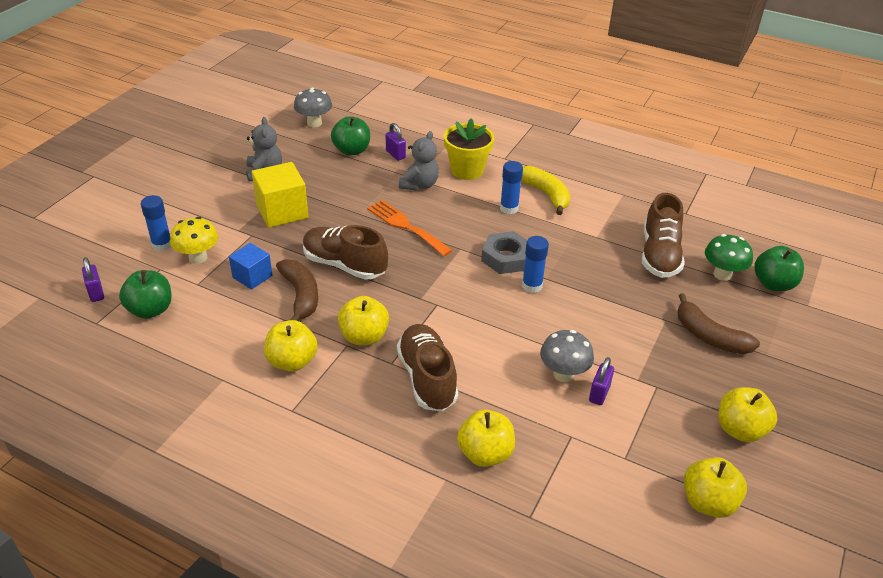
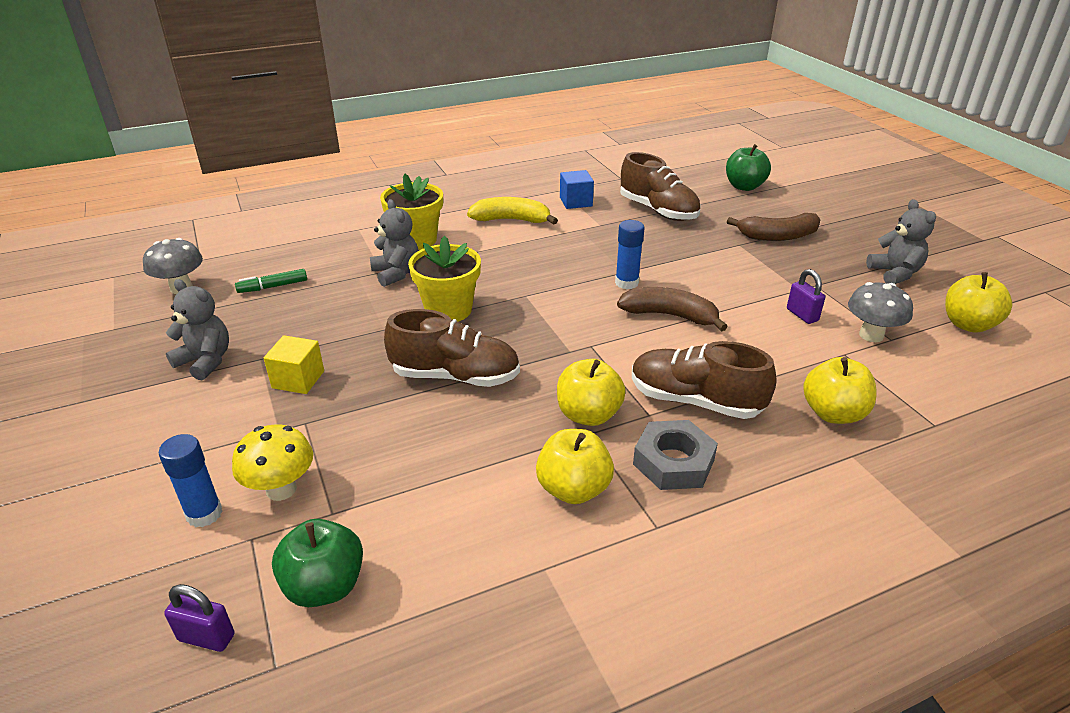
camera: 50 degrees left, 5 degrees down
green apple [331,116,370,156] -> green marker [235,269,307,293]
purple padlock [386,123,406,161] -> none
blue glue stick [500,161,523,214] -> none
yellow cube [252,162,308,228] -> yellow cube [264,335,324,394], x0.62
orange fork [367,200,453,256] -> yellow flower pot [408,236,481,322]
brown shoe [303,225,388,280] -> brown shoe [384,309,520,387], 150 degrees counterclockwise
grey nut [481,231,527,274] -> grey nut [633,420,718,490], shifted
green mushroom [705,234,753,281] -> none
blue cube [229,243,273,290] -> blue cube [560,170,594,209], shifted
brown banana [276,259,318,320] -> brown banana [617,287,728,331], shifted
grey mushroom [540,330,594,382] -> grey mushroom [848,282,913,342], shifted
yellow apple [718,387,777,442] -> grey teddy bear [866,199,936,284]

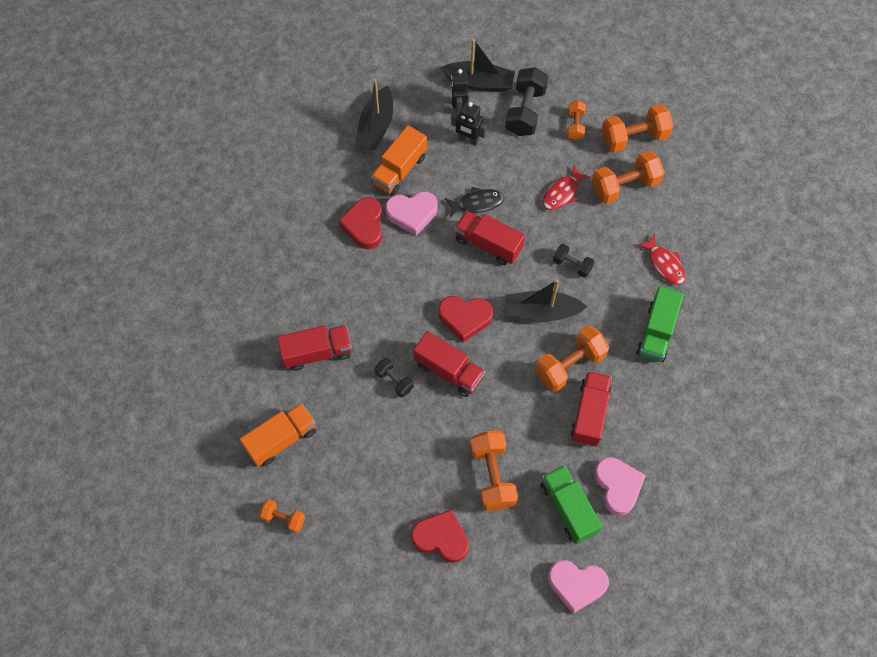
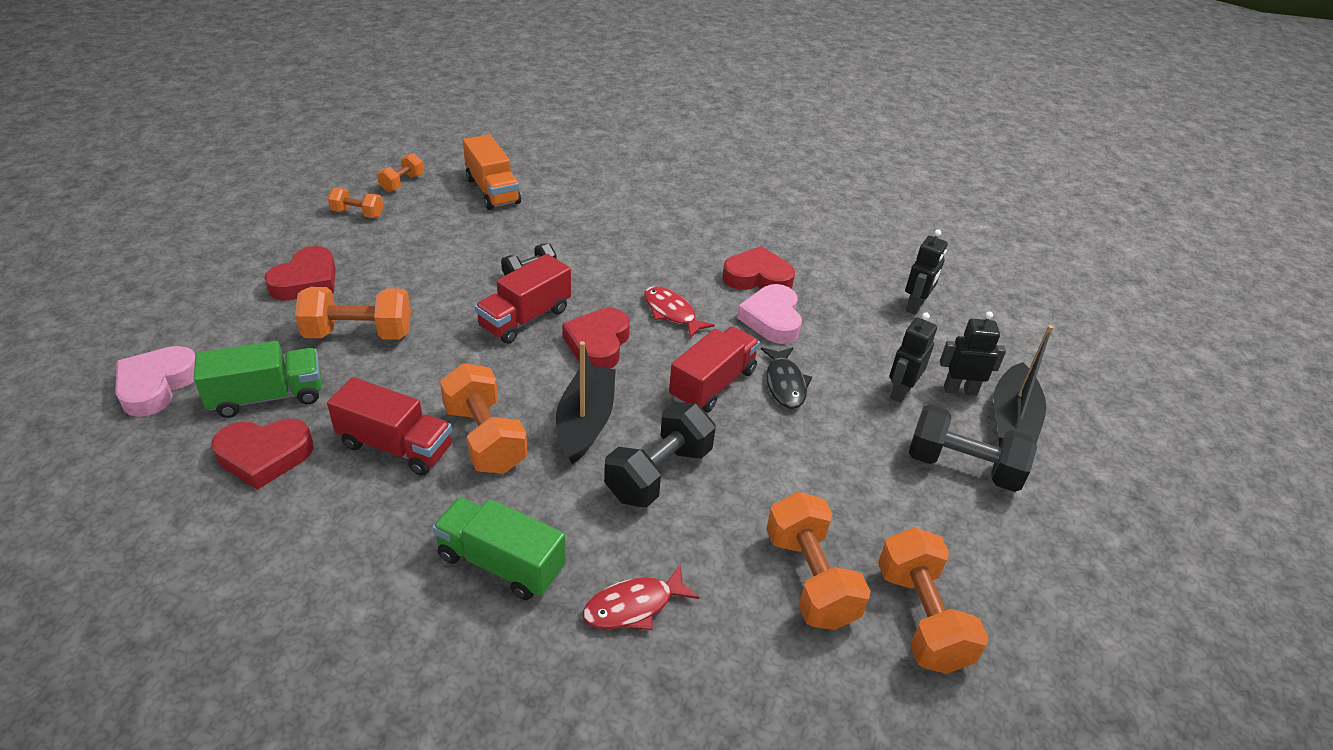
camera: 95 degrees right, 25 degrees down
black boat [355,79,393,150] -> black robot [905,229,948,315]
orange dumbbell [567,101,586,140] -> orange dumbbell [328,188,383,218], shifted
orange truck [371,125,427,196] -> none
red fish [543,164,590,210] -> red fish [644,286,715,339], shifted
black dumbbell [553,244,594,278] -> black dumbbell [604,402,716,507], x1.78
red truck [277,325,352,371] -> none
pink heart [594,457,646,516] -> red heart [212,419,314,490]

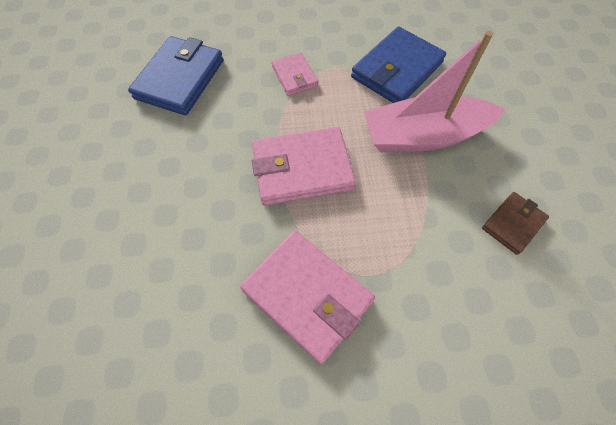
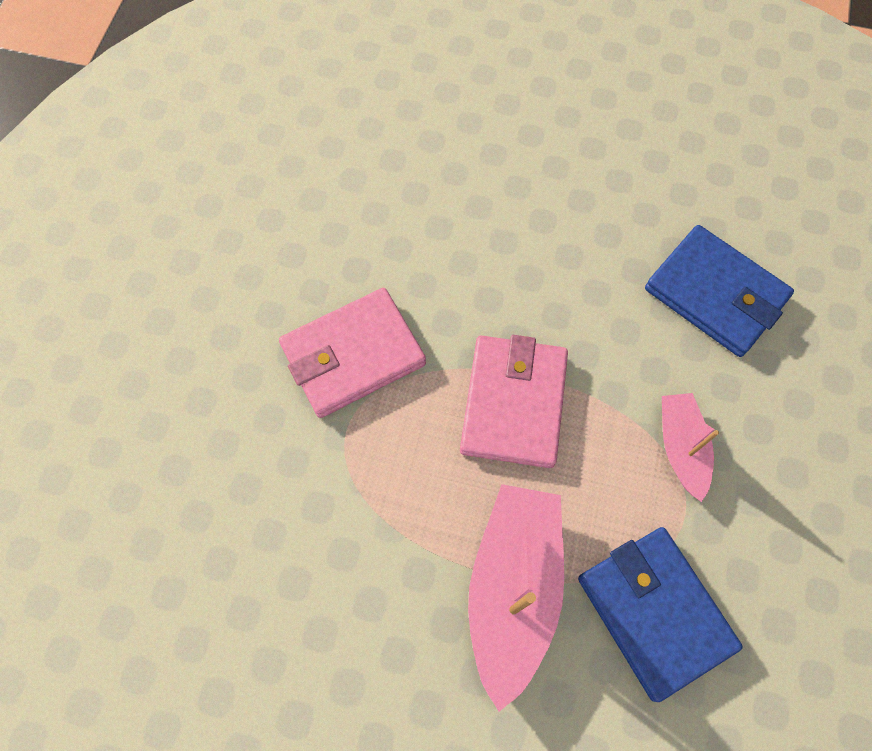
camera: 110 degrees right, 5 degrees up
pink wallet [272,53,318,96] -> pink boat [662,393,719,502]
brown wallet [482,192,549,255] -> none

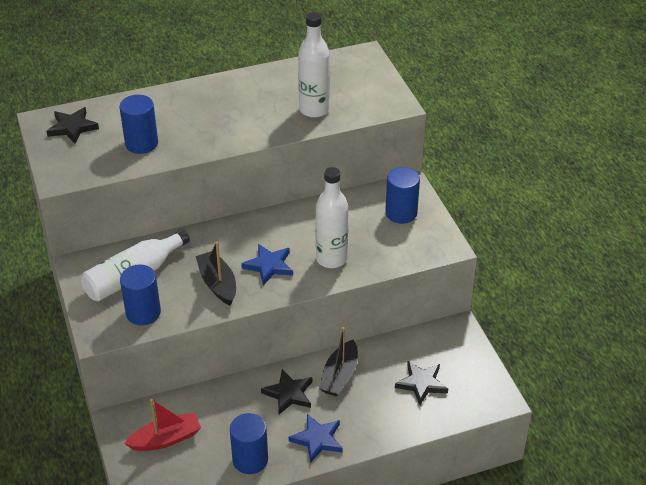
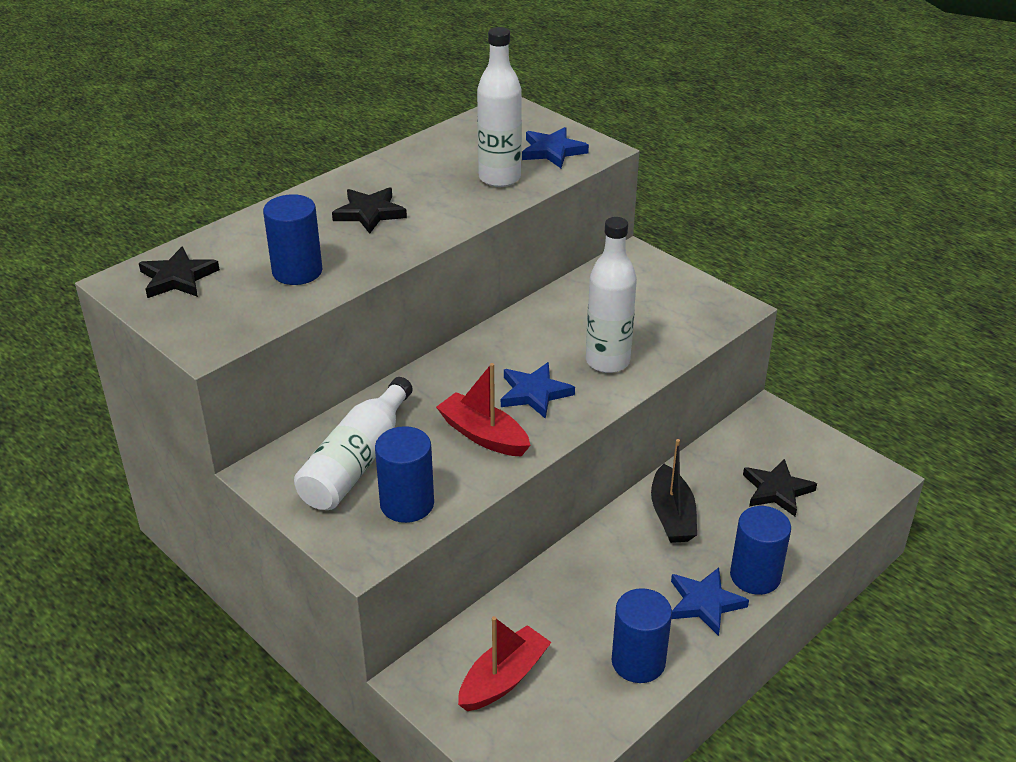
camera: 25 degrees left, 5 degrees down
blue cylinder [385,167,420,224] -> blue cylinder [730,506,791,595], shifted
black boat [196,242,236,306] -> red boat [436,363,531,457]
black star [261,369,312,414] -> black star [332,187,407,234], shifted
none -> blue star [522,127,589,168]

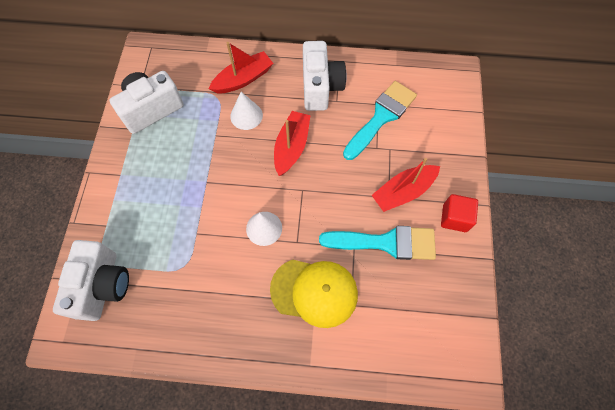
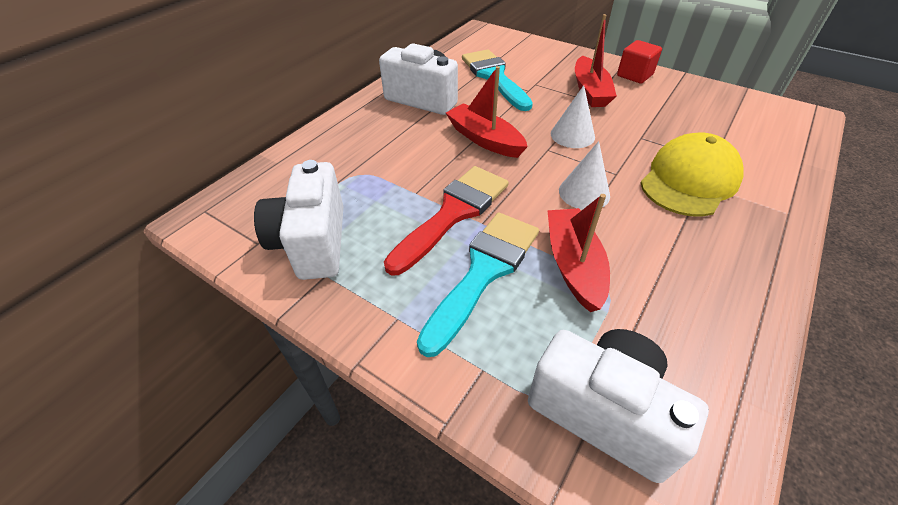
camera: 60 degrees left, 20 degrees down
red boat [209,42,273,93] -> red boat [547,194,610,312], shifted
white cone [230,92,263,130] -> white cone [551,85,595,148], shifted
turquoise brush [319,226,436,260] -> turquoise brush [417,213,539,357], shifted
none -> red brush [384,166,509,275]

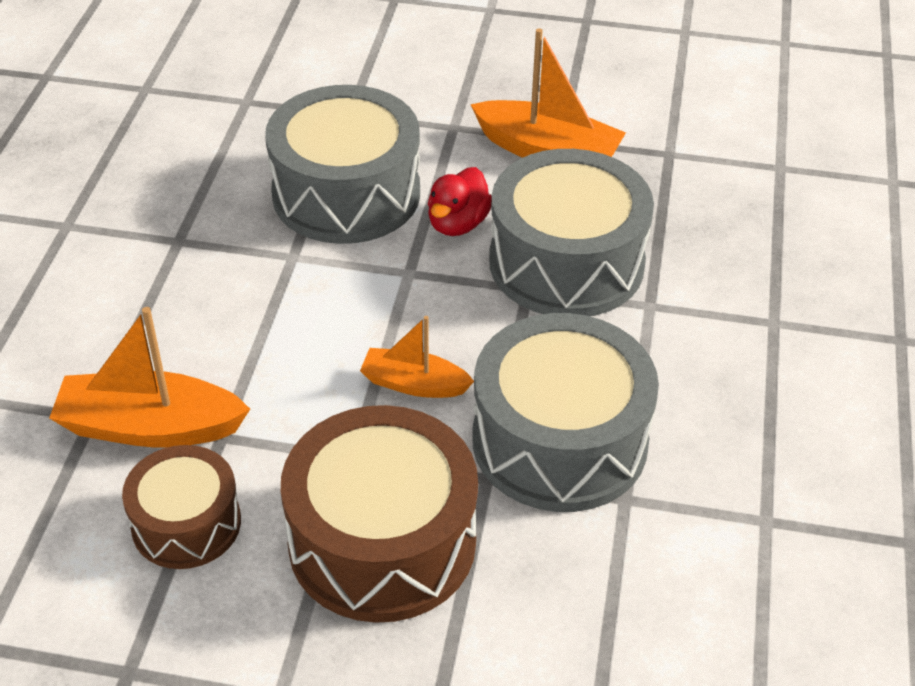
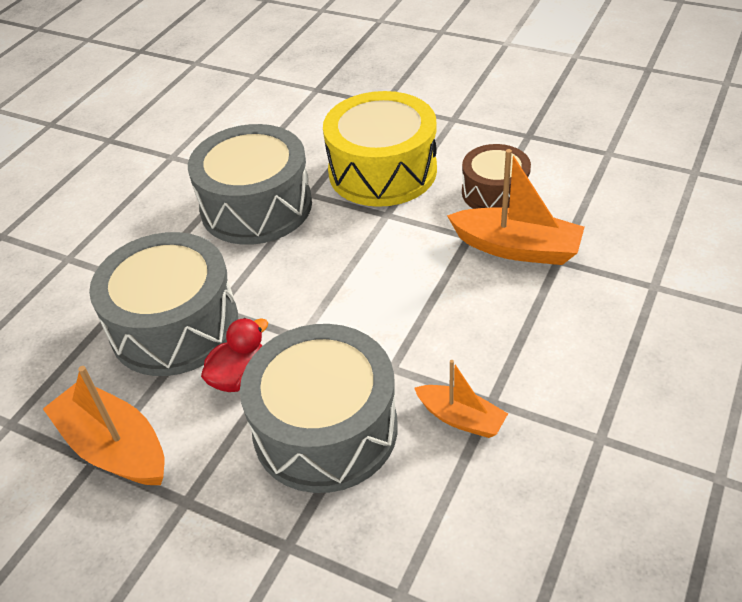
camera: 160 degrees left, 0 degrees up
orange boat [360,316,474,398] -> orange boat [414,360,508,438], shifted
brown drum [281,405,478,623] -> yellow drum [323,91,437,207]

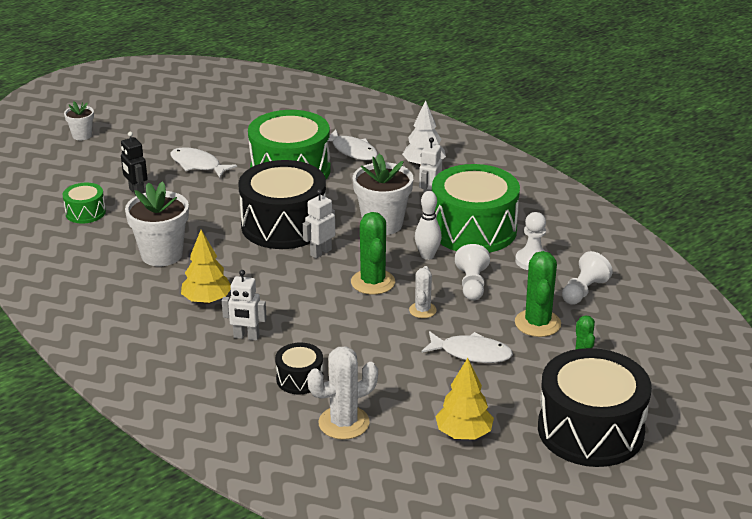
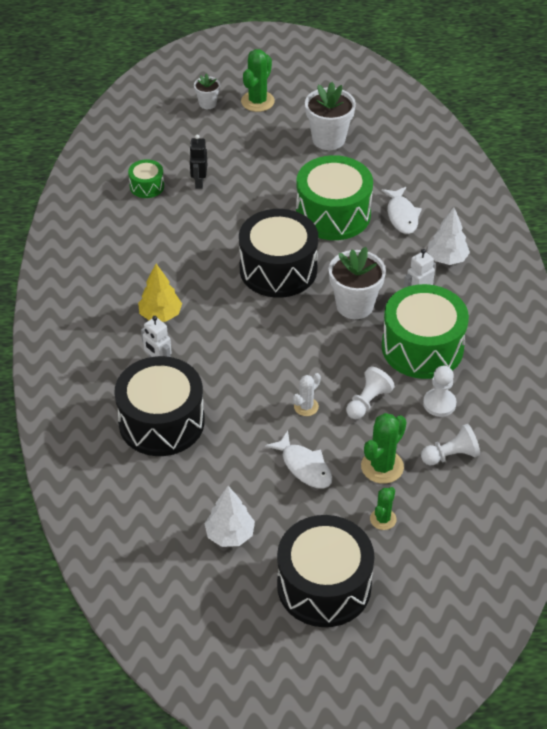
camera: 35 degrees right, 15 degrees up
white fish [170,147,237,178] -> none
white flower pot [125,181,189,266] -> white flower pot [305,82,356,150], shifted
white robot [303,189,335,259] -> none
white bowling pin [415,191,442,260] -> none
green cactus [351,212,395,295] -> green cactus [241,49,275,112], shifted
black drum [275,342,324,394] -> black drum [114,356,205,456], x2.13
white cactus [307,346,378,440] -> none
yellow tree [435,358,494,440] -> white tree [204,486,255,547]

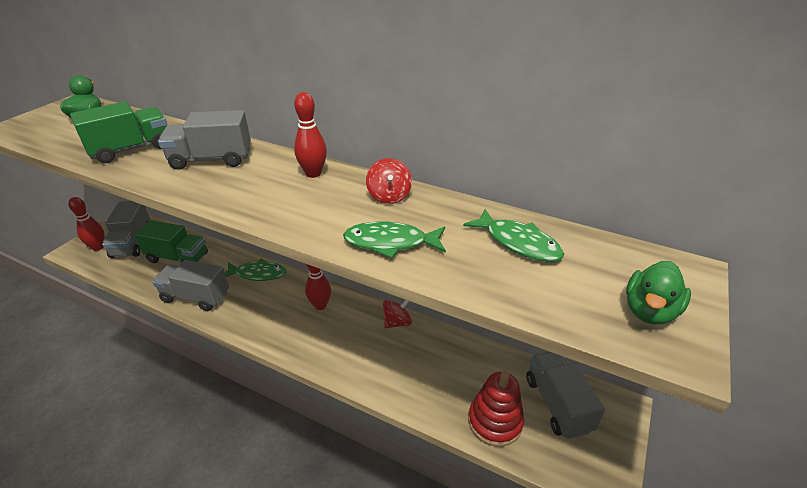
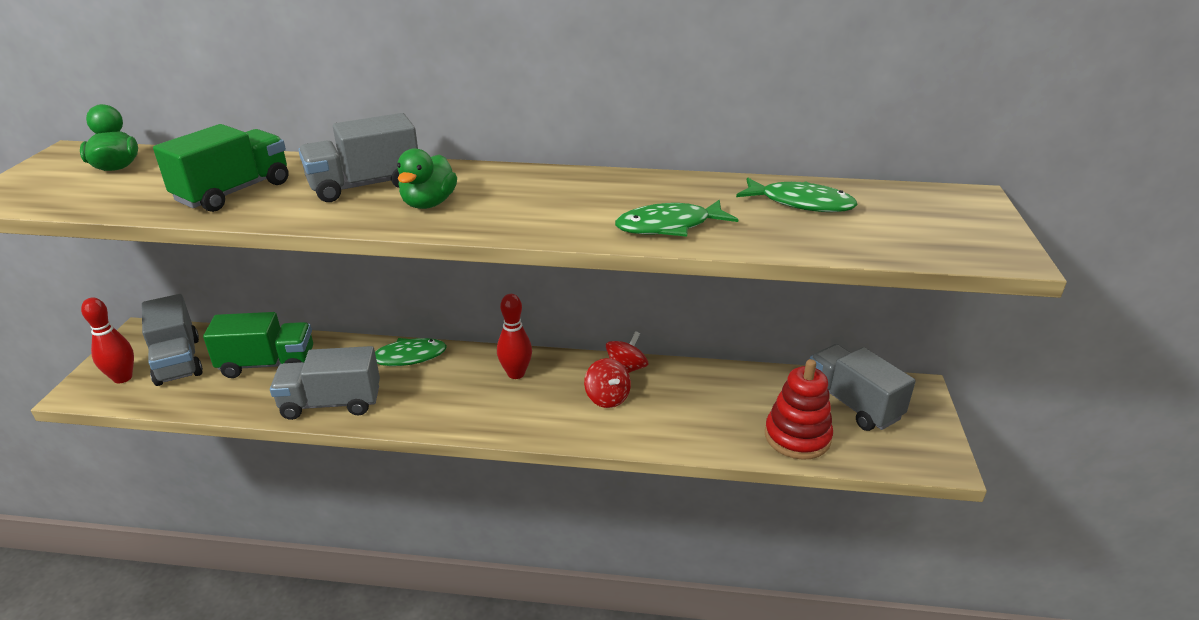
camera: 20 degrees left, 5 degrees down
red bowling pin [294,92,327,178] -> none
red spinning top [366,158,412,204] -> red spinning top [584,358,631,408], shifted
green duck [626,261,691,324] -> green duck [397,148,457,209], shifted

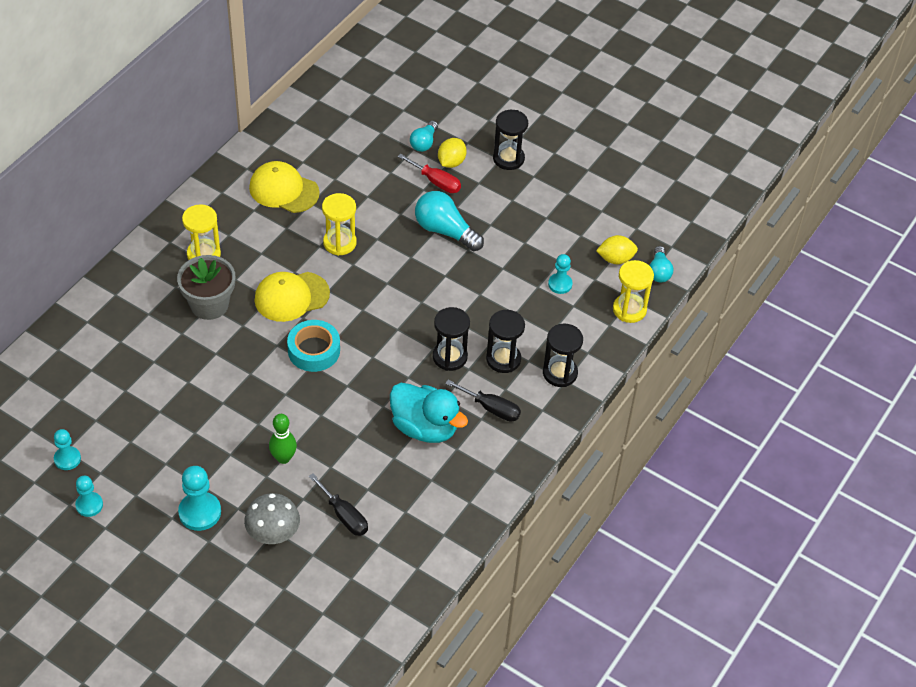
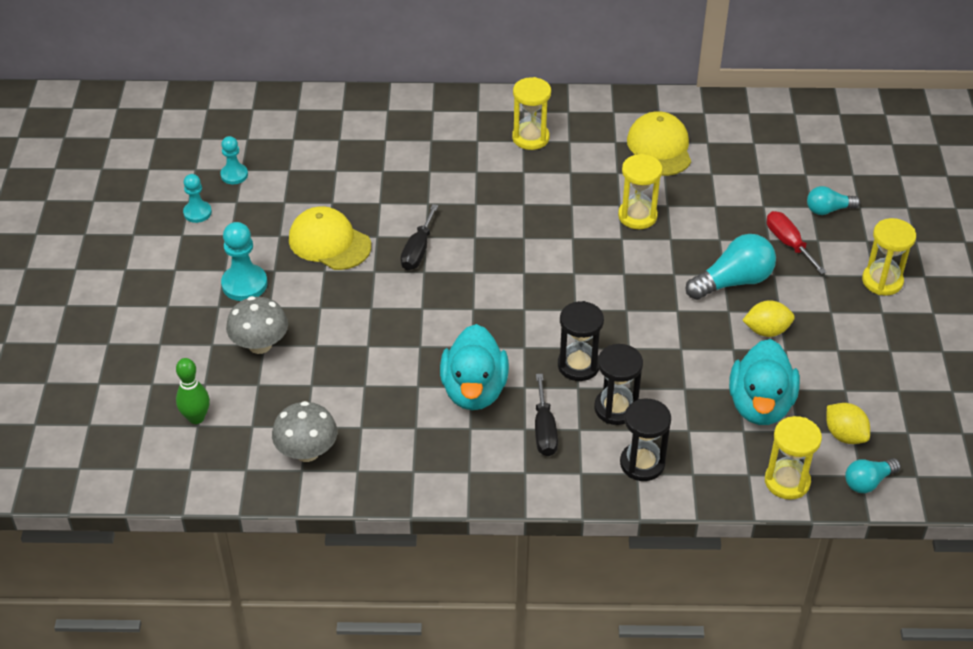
camera: 60 degrees right, 5 degrees down
black hourglass [493,110,528,170] -> yellow hourglass [862,218,916,296]
yellow lemon [438,138,467,168] -> yellow lemon [742,300,795,337], shifted
red screwdriver [398,154,461,193] -> red screwdriver [767,211,827,274], 150 degrees clockwise
turquoise light bulb [415,191,484,251] -> turquoise light bulb [686,234,776,300], 60 degrees clockwise
turquoise pawn [548,254,573,294] -> turquoise duck [729,339,800,425]
grey flower pot [177,255,235,320] -> none
yellow cap [254,272,330,322] -> yellow cap [289,206,371,270], shifted
turquoise tape [287,320,340,372] -> none
green bowling pin [269,414,297,464] -> green bowling pin [176,358,210,424], shifted
black screwdriver [309,473,368,536] -> black screwdriver [401,204,439,270], shifted
none -> grey mushroom [272,401,337,462]

